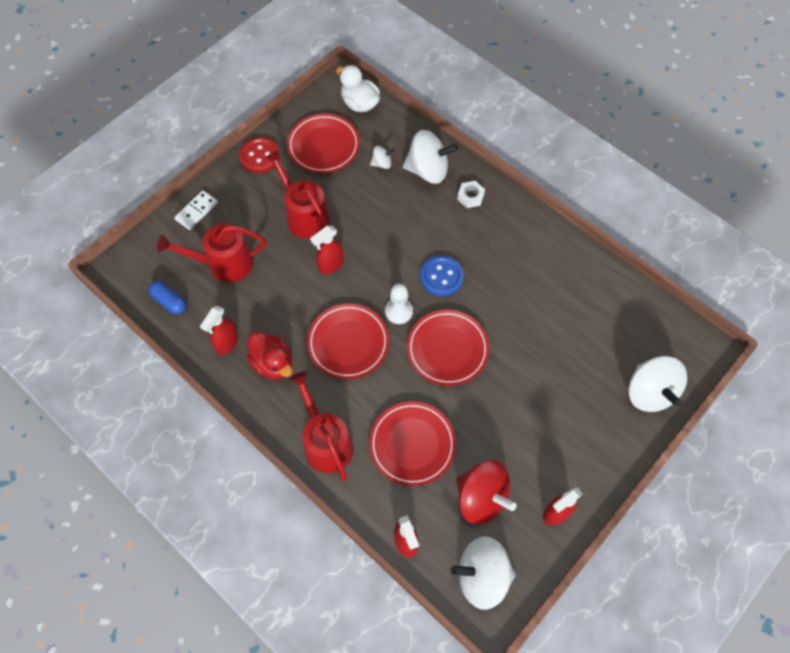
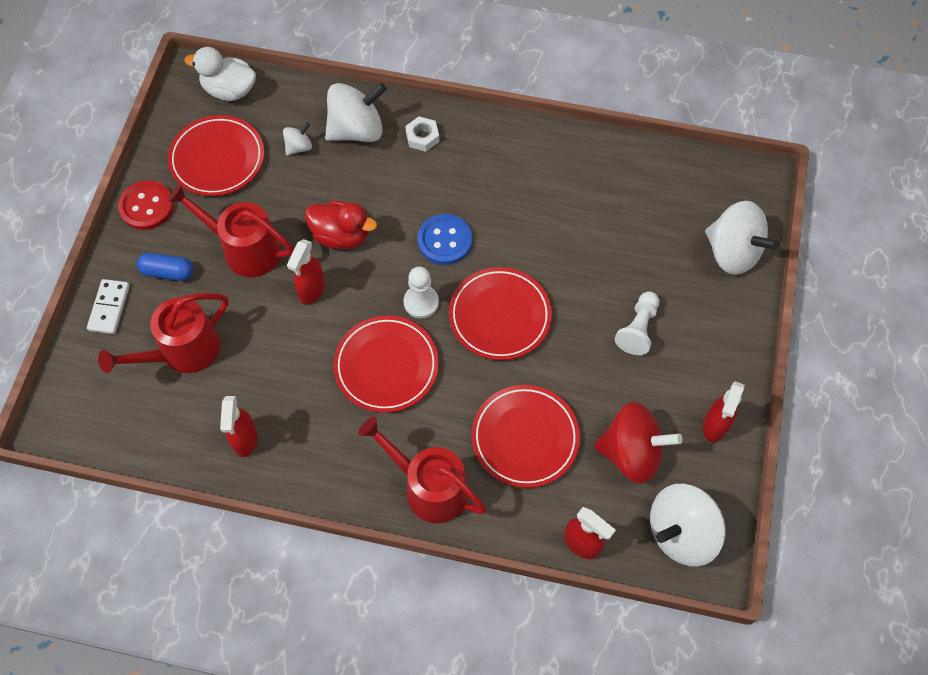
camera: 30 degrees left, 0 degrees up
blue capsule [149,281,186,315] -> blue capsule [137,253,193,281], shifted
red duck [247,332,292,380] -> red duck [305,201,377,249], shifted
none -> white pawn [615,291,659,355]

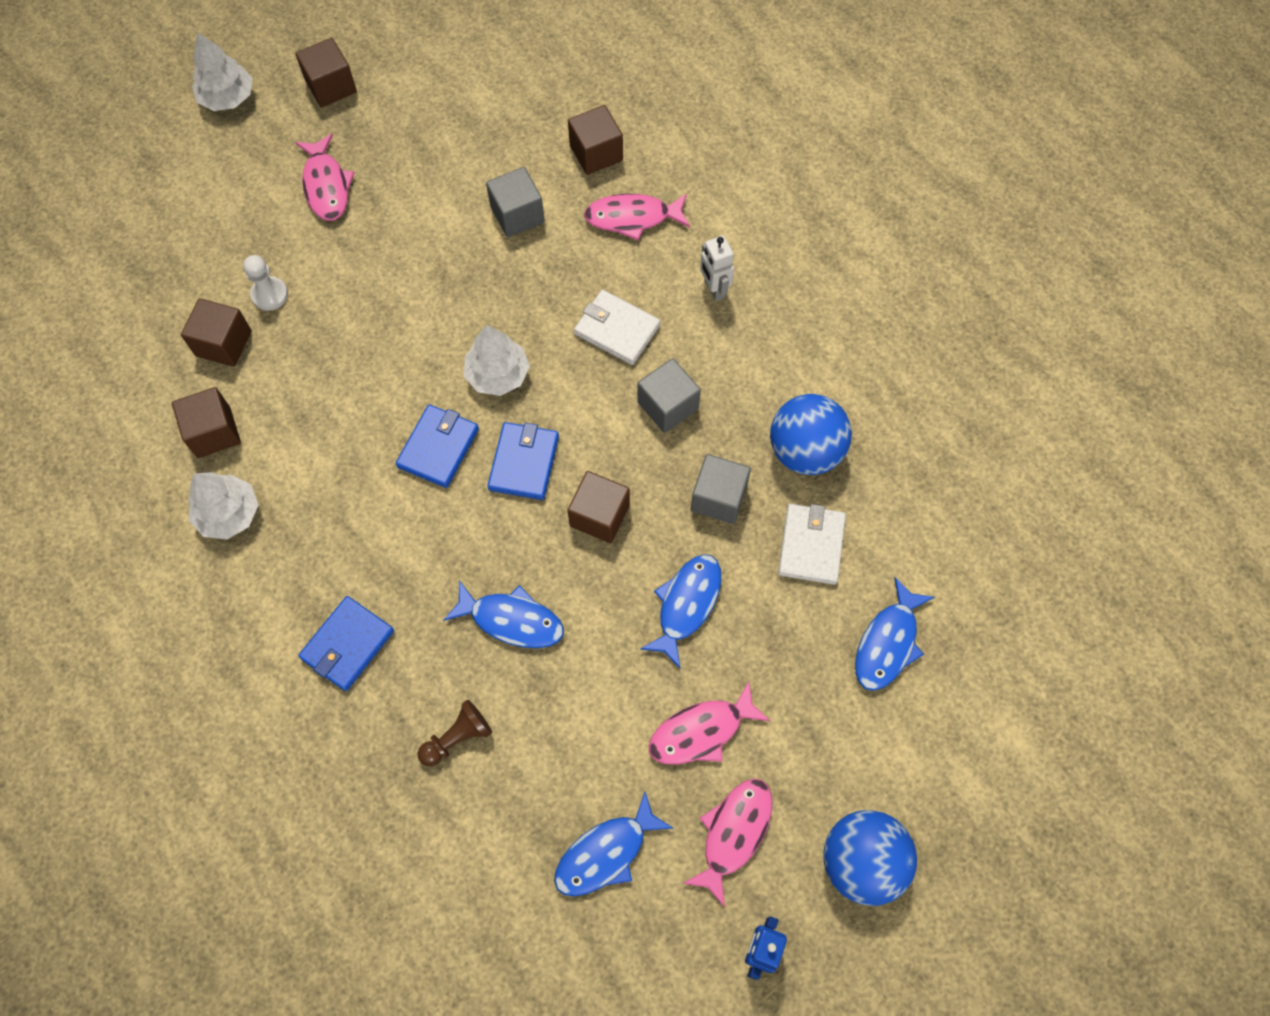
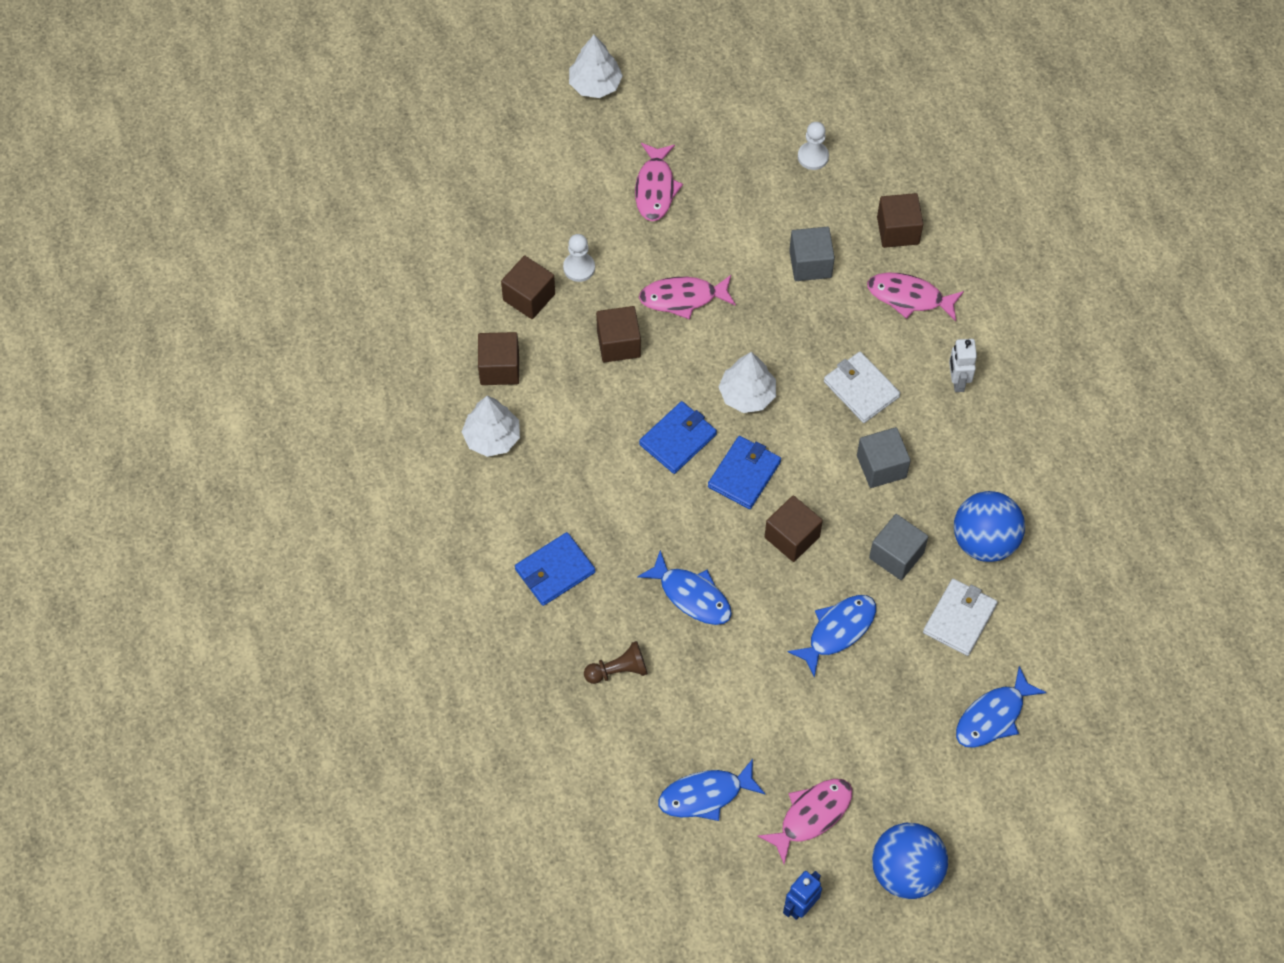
camera: 20 degrees right, 5 degrees down
brown cube [295,38,357,108] -> brown cube [596,306,641,363], shifted
pink fish [648,681,770,764] -> pink fish [639,275,736,320], shifted
none -> white pawn [798,122,829,170]

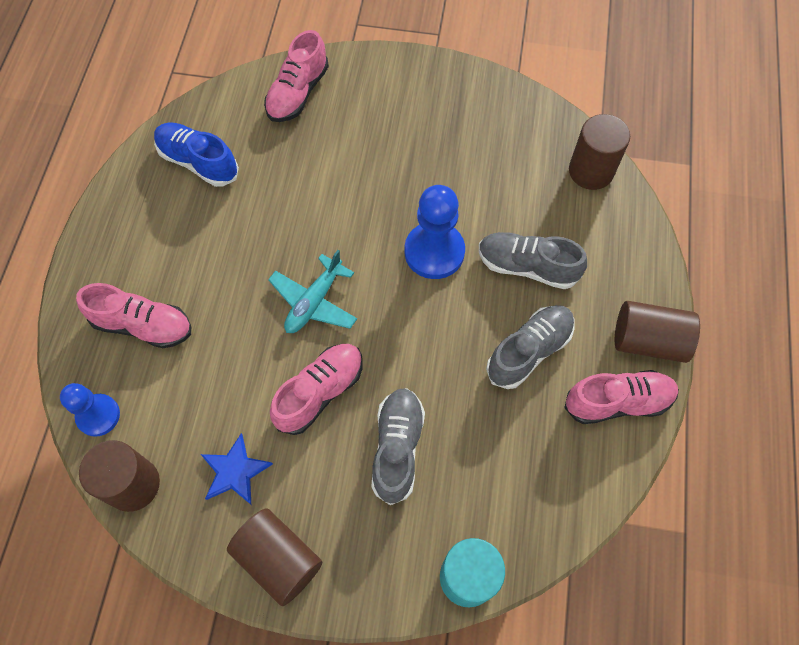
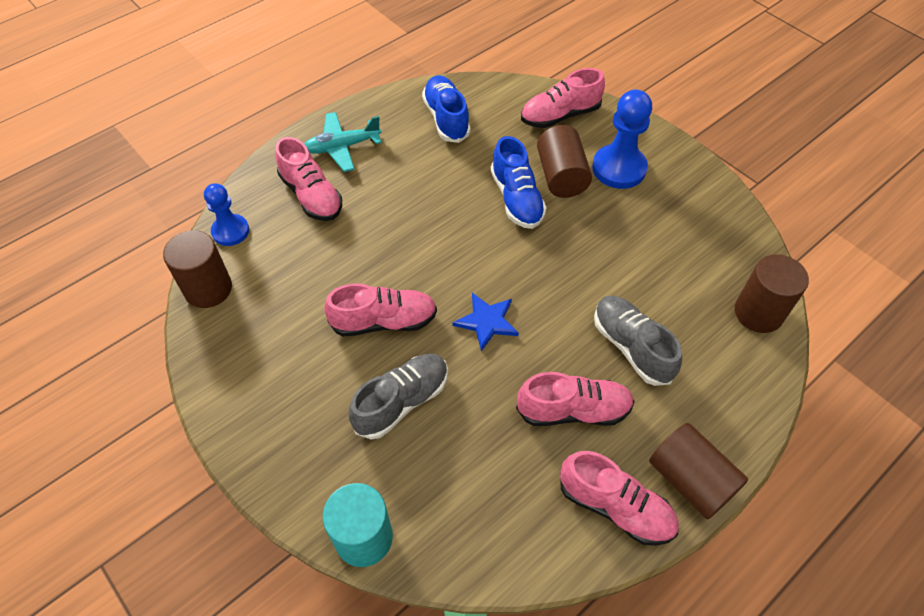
camera: 40 degrees right, 10 degrees down
blue pawn [405,185,465,279] -> blue pawn [592,90,652,189], shifted
turquoise plane [268,250,357,333] -> turquoise plane [305,112,382,172], shifted
grey shoe [486,305,574,389] -> pink shoe [516,372,635,426]
blue star [201,433,273,504] -> blue star [453,293,519,351], shifted
brown cylinder [227,508,322,606] -> brown cylinder [537,125,592,198], shifted
none -> blue shoe [491,136,547,229]

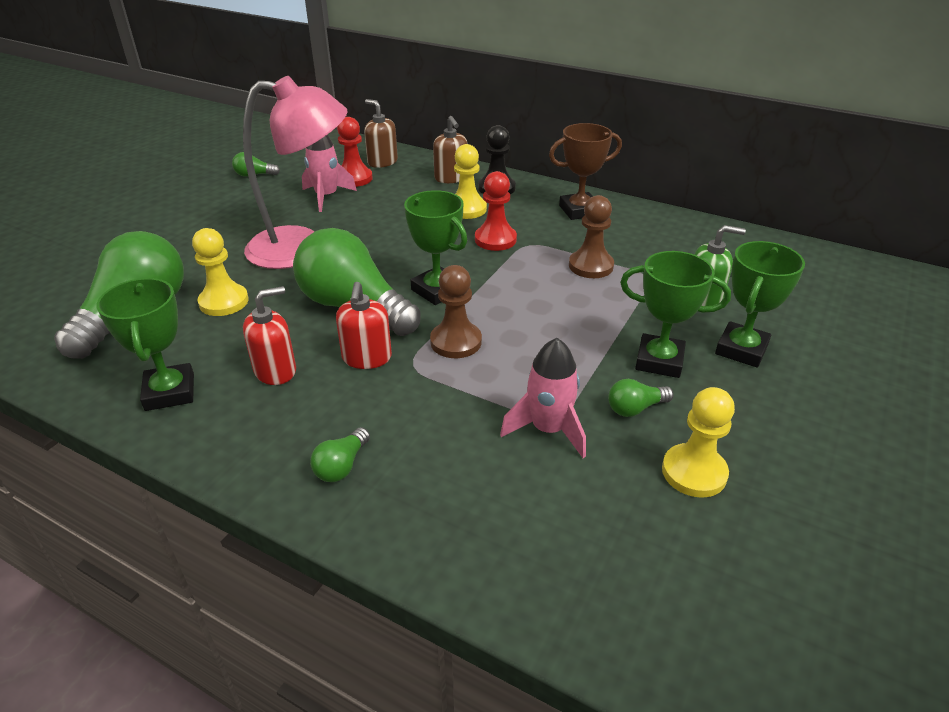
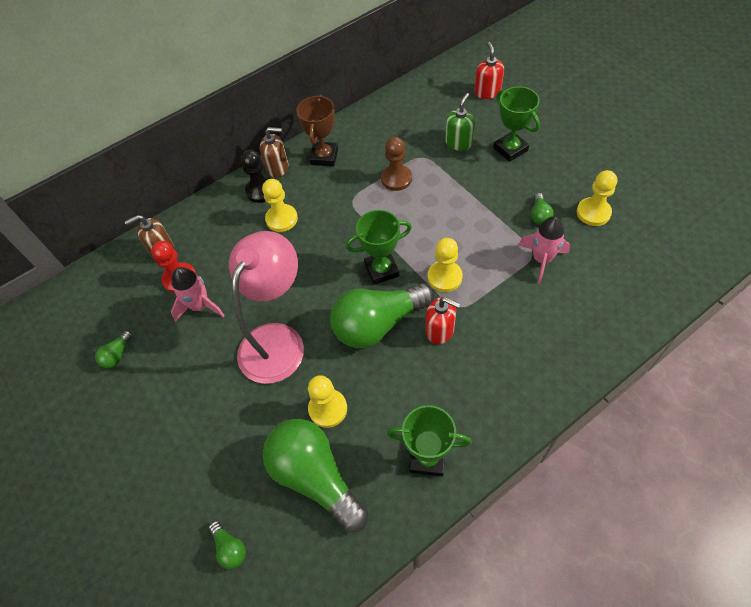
camera: 60 degrees left, 20 degrees up
brown soap dispenser [433,116,468,183] -> brown soap dispenser [260,127,288,178], shifted
red pawn [475,171,517,251] -> none
green trophy [620,251,731,378] -> none
brown pawn [430,265,482,358] -> yellow pawn [428,238,463,292]
red soap dispenser [243,286,296,385] -> red soap dispenser [475,42,504,99], shifted
green light bulb [310,427,370,482] -> green light bulb [209,521,246,569], shifted

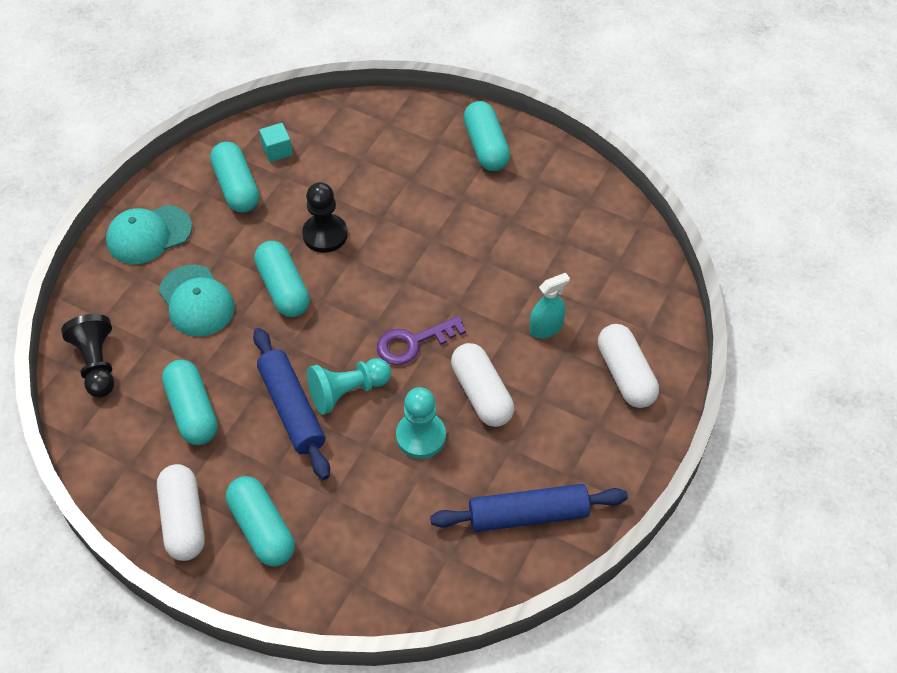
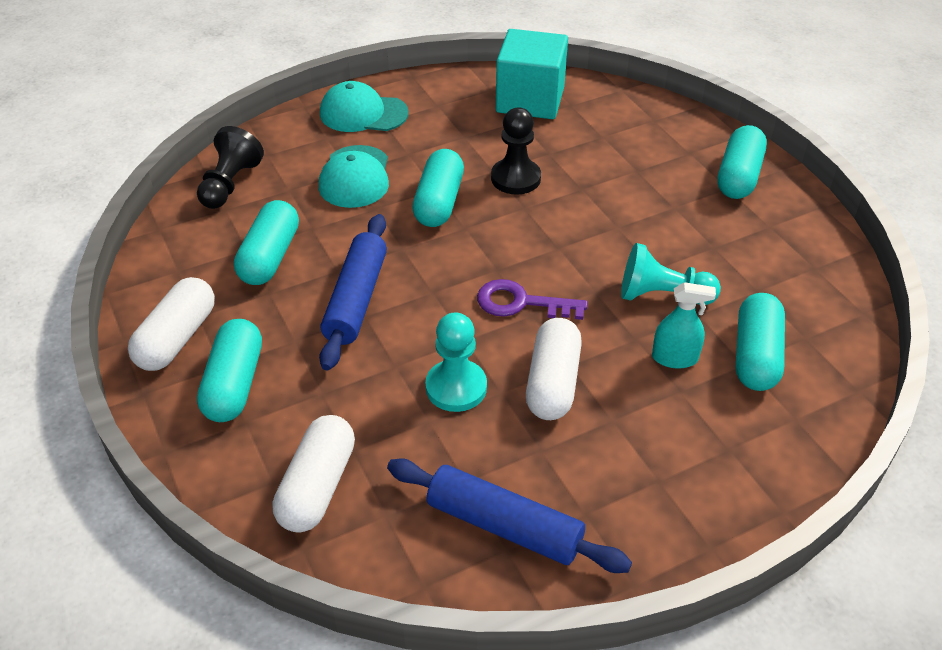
camera: 35 degrees right, 10 degrees down
turquoise cube [259,123,293,162] -> turquoise cube [496,29,568,119], x2.29
turquoise capsule [210,142,259,213] -> turquoise capsule [736,293,785,391], shifted
white capsule [598,324,659,408] -> white capsule [272,415,355,533], shifted
turquoise pawn [307,358,391,415] -> turquoise pawn [621,243,721,305], shifted

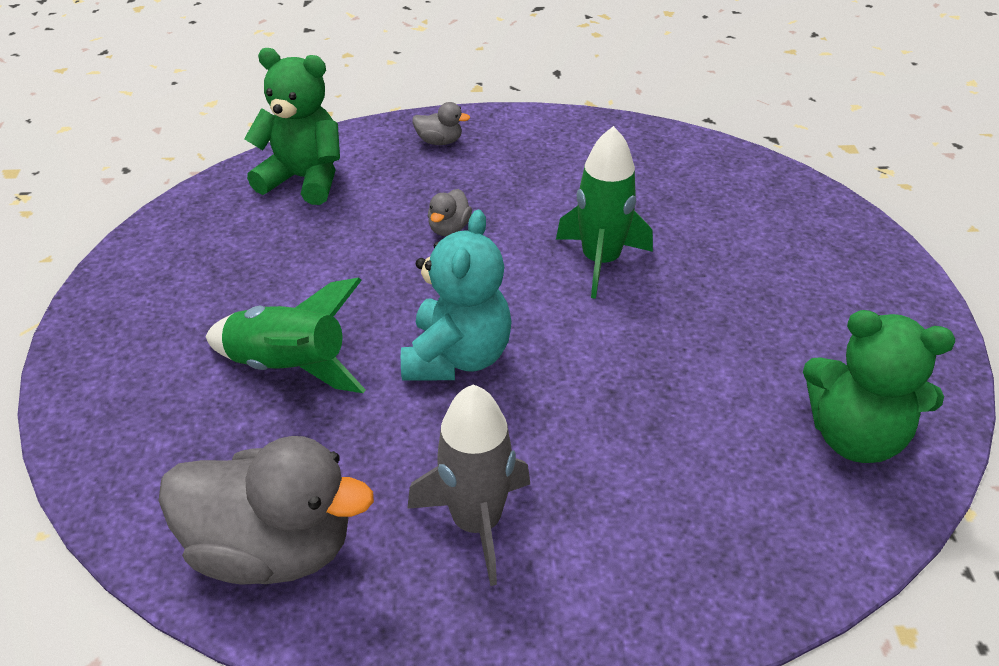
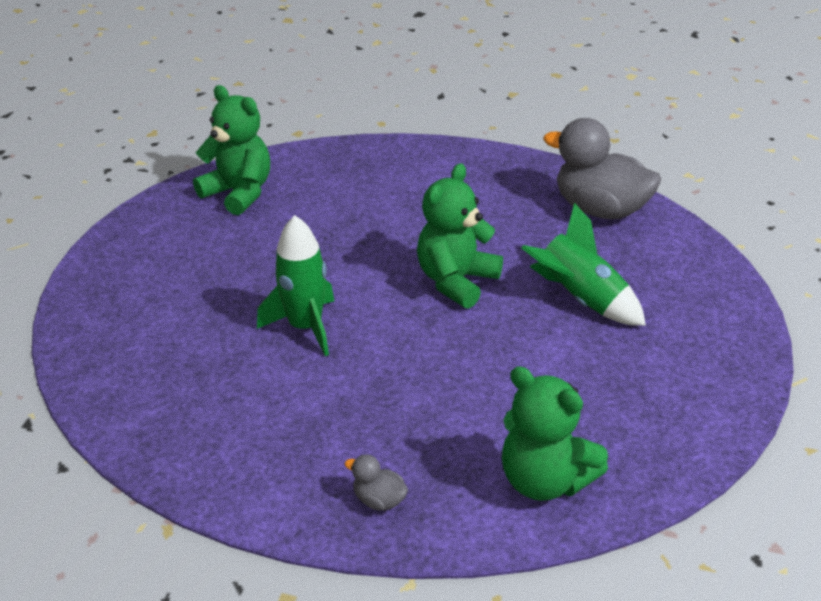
camera: 160 degrees left, 5 degrees down
grey duck [428,189,472,236] -> none
turquoise teddy bear [401,210,512,381] -> green teddy bear [417,163,503,309]
grey rocket [407,385,530,586] -> none

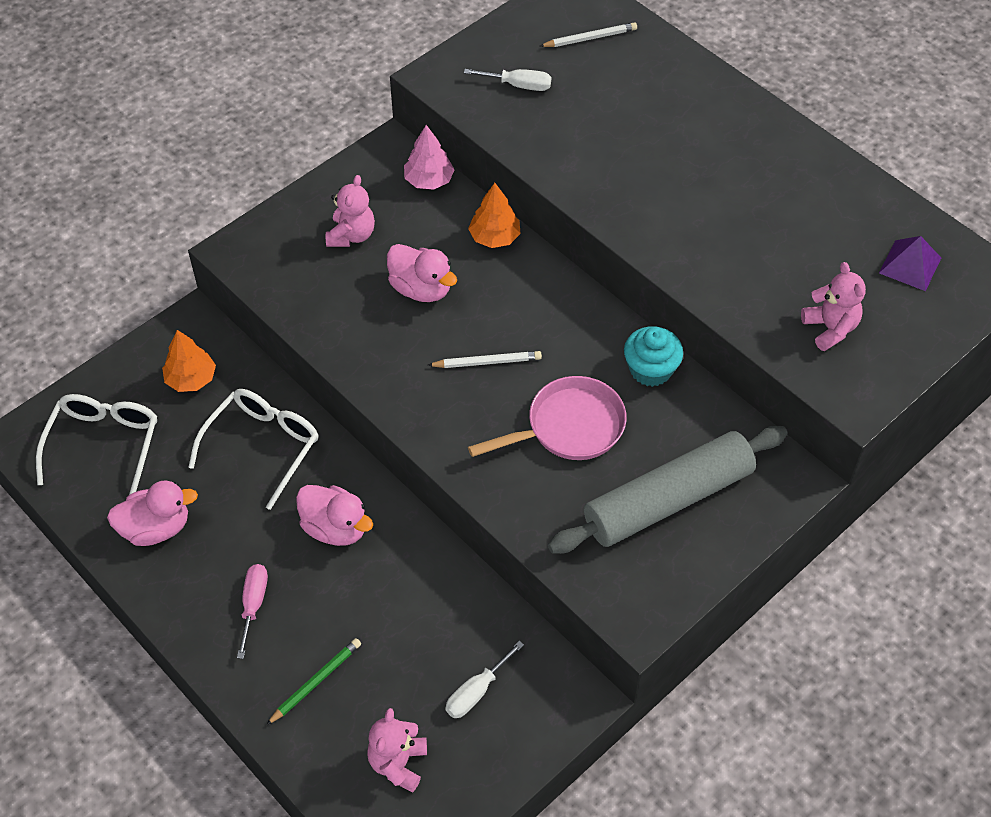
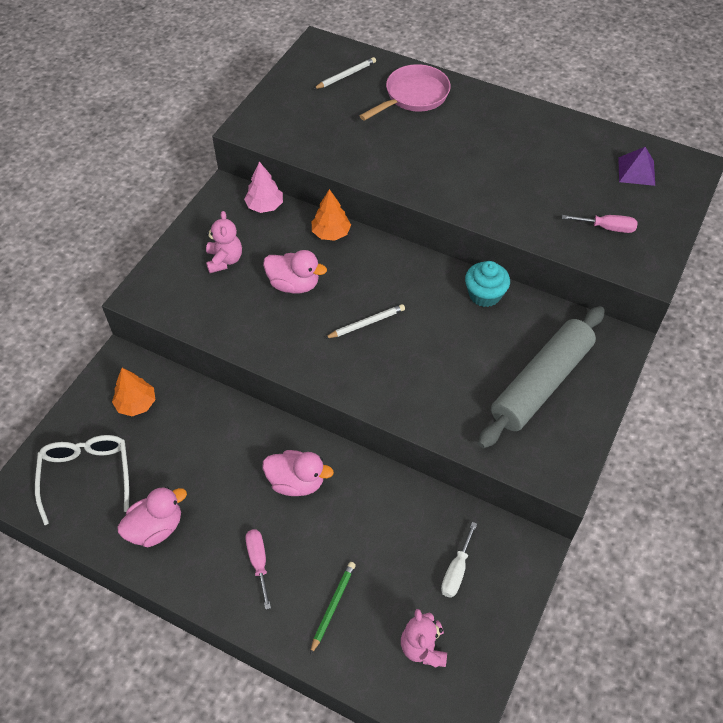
camera: 20 degrees left, 0 degrees up
white screwdriver [464,69,551,91] -> none
pink teddy bear [801,262,866,351] -> pink screwdriver [562,215,638,233]
pink pan [468,376,627,460] -> pink pan [360,64,451,121], shifted
white glasses [188,389,318,510] -> none

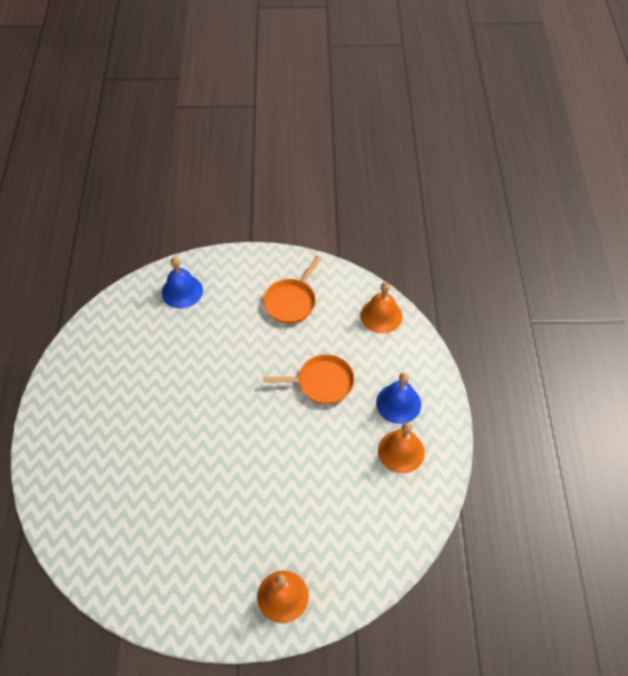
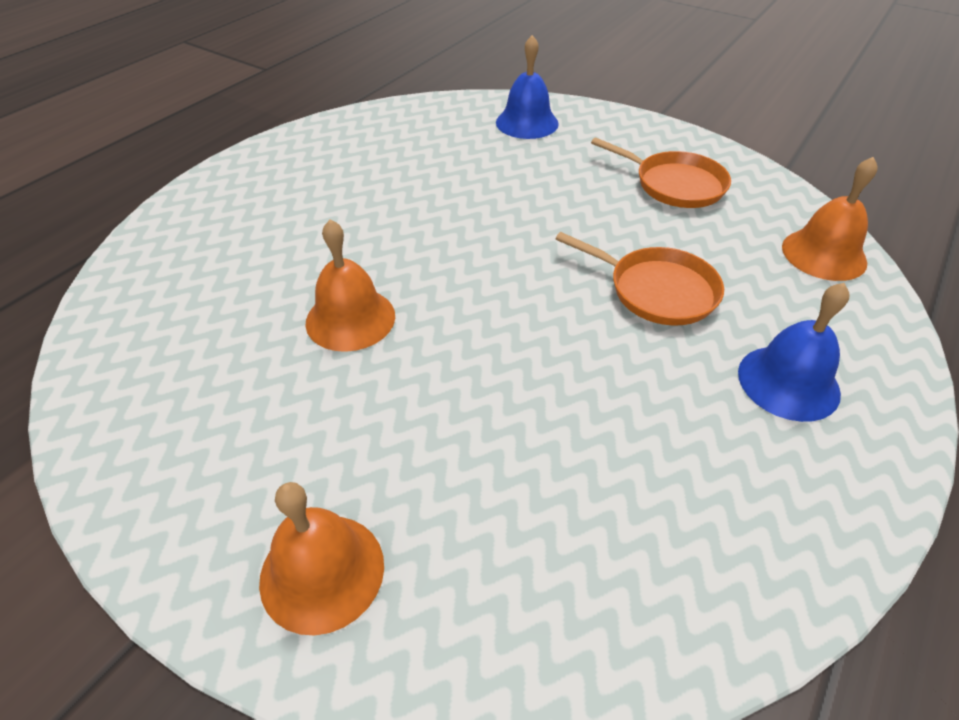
camera: 35 degrees right, 10 degrees down
orange pan [263,256,321,324] -> orange pan [591,137,731,208], 120 degrees counterclockwise
orange bell [378,422,425,473] -> orange bell [306,219,395,352], shifted

